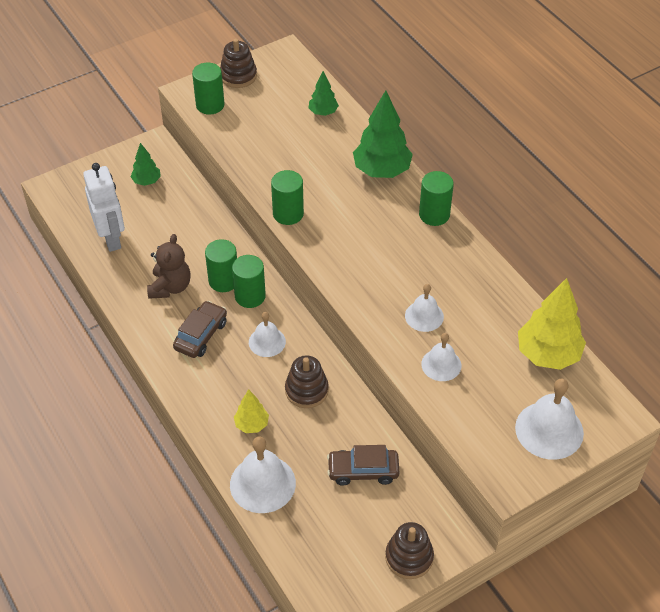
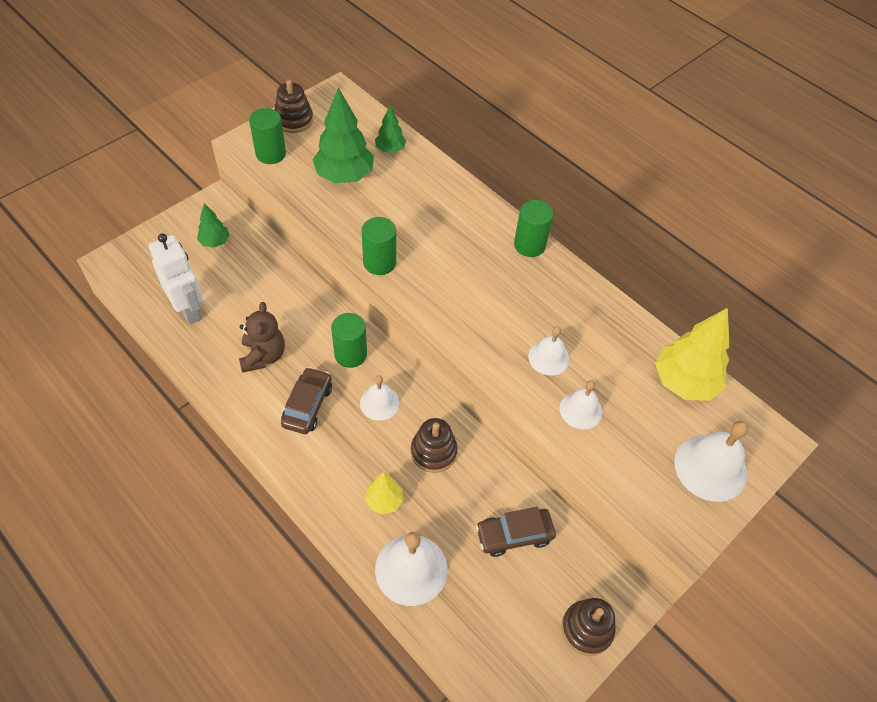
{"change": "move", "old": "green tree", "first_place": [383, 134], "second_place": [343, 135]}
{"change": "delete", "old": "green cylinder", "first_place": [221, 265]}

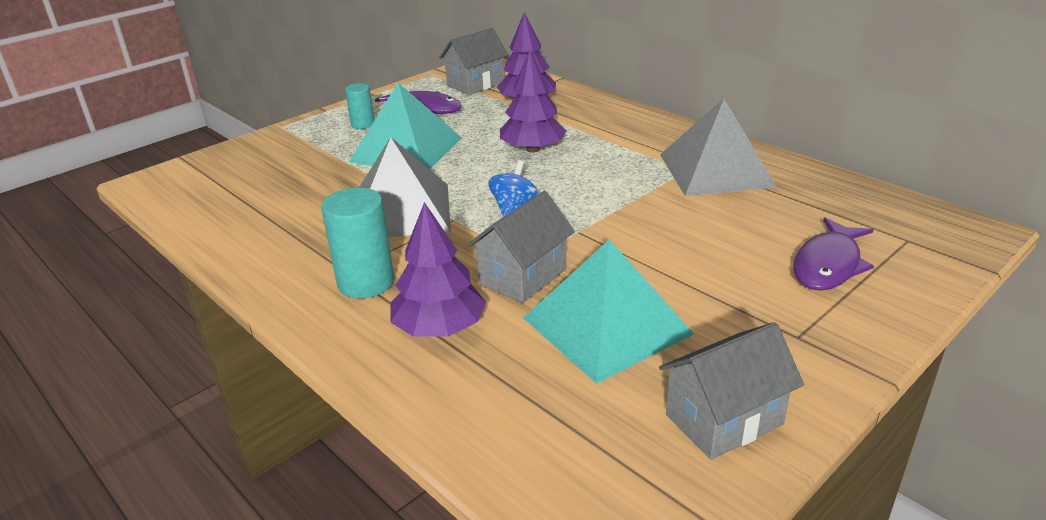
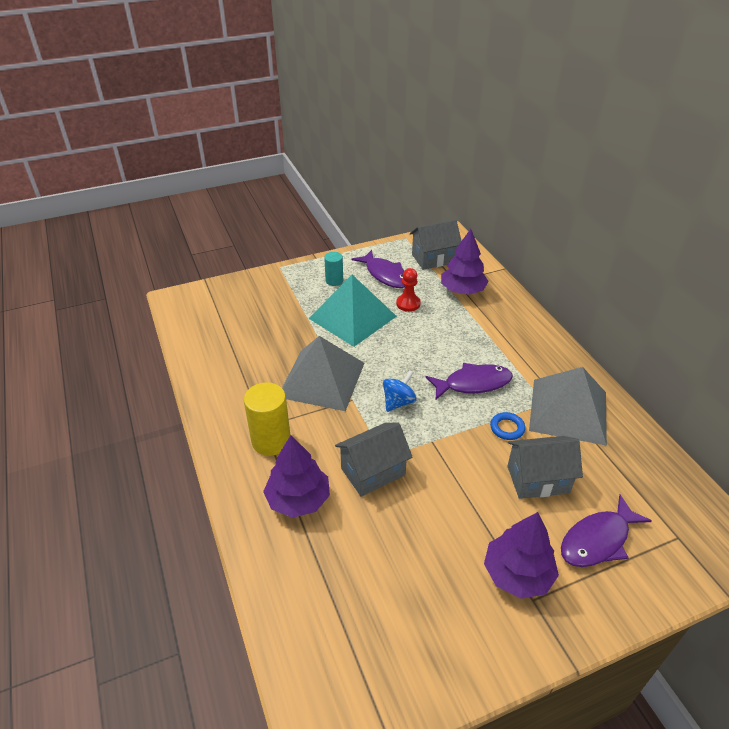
{"change": "move", "old": "purple tree", "first_place": [533, 101], "second_place": [521, 555]}
{"change": "recolor", "old": "turquoise cylinder", "new": "yellow cylinder", "first_place": [357, 243], "second_place": [267, 419]}
{"change": "delete", "old": "turquoise pyramid", "first_place": [608, 311]}
{"change": "move", "old": "grey house", "first_place": [731, 391], "second_place": [545, 467]}
{"change": "insert", "new": "red pawn", "second_place": [408, 290]}
{"change": "insert", "new": "purple fish", "second_place": [469, 381]}
{"change": "insert", "new": "blue ring", "second_place": [507, 426]}

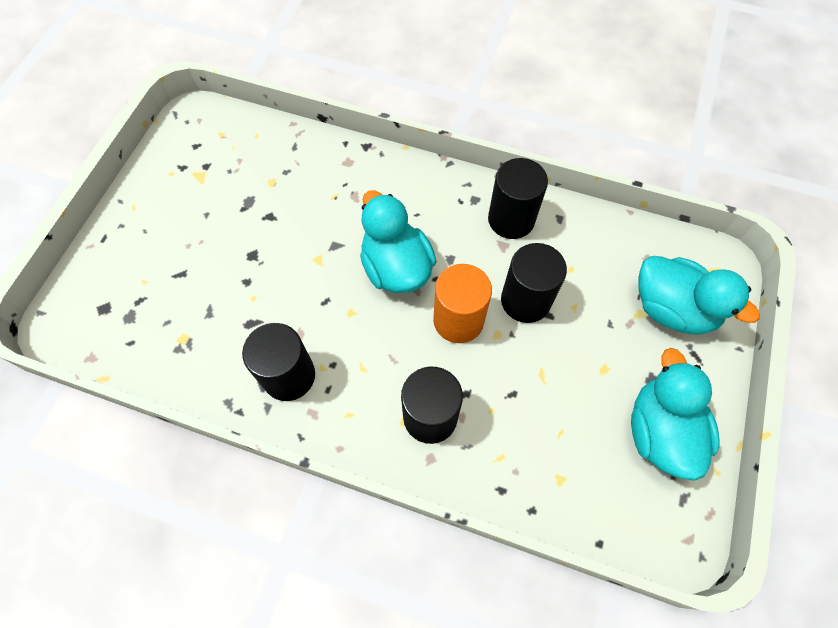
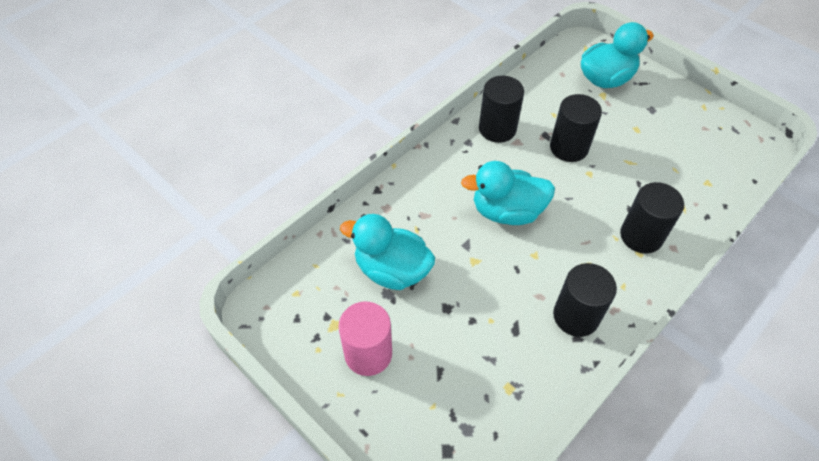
{"change": "delete", "old": "orange cylinder", "first_place": [462, 303]}
{"change": "move", "old": "turquoise duck", "first_place": [675, 414], "second_place": [387, 252]}
{"change": "insert", "new": "pink cylinder", "second_place": [365, 339]}

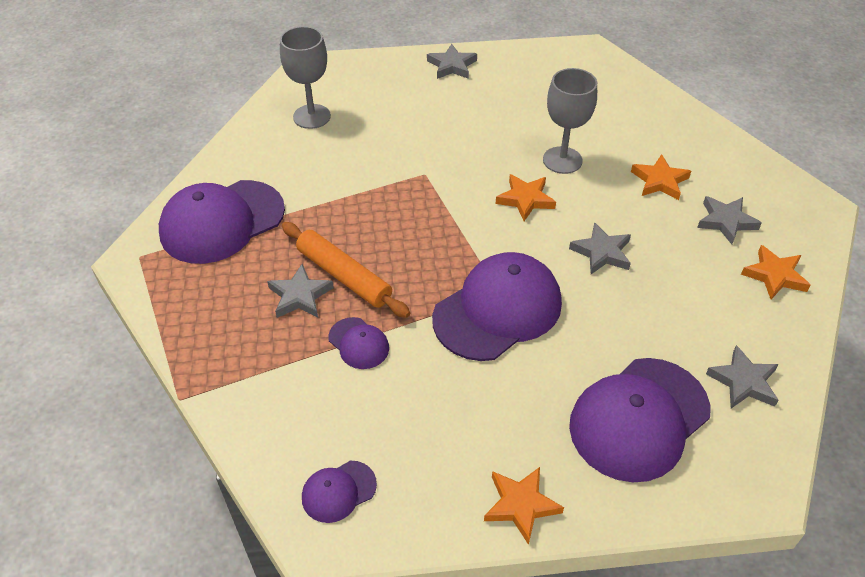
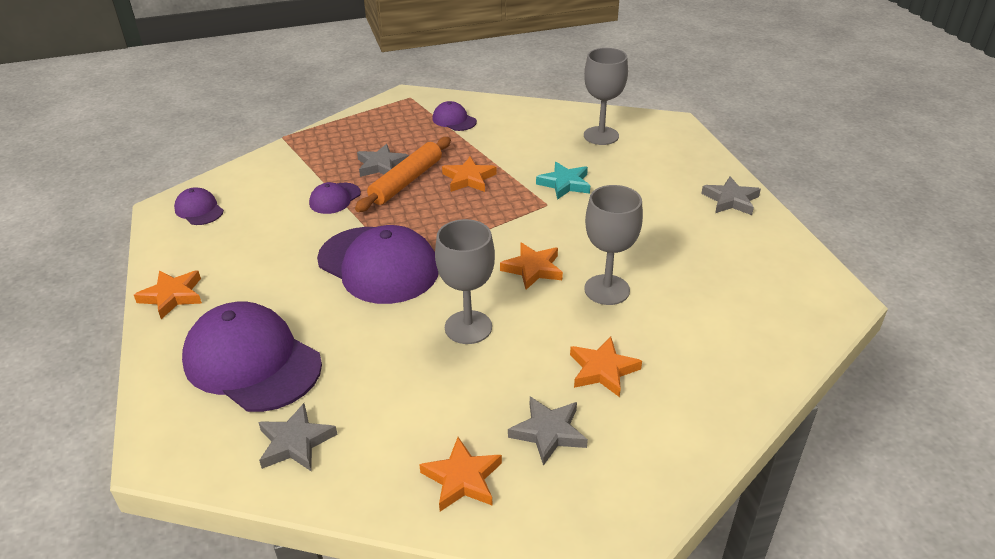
{"change": "resize", "old": "purple cap", "first_place": [222, 222], "second_place": [454, 116], "factor": 0.47}
{"change": "replace", "old": "grey star", "new": "grey goblet", "first_place": [600, 248], "second_place": [465, 281]}
{"change": "insert", "new": "orange star", "second_place": [469, 174]}
{"change": "insert", "new": "turquoise star", "second_place": [563, 181]}

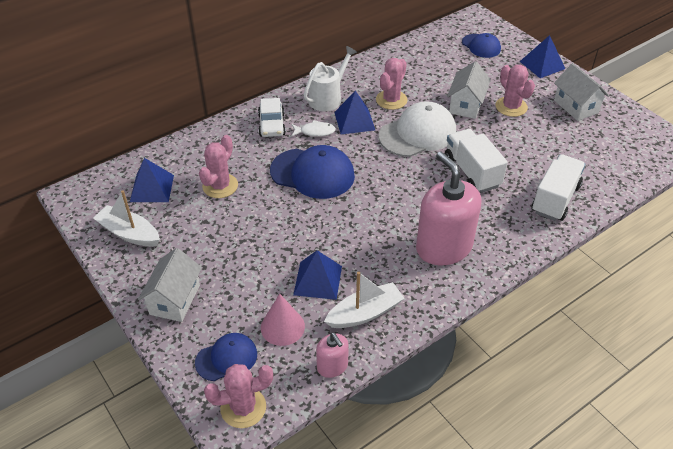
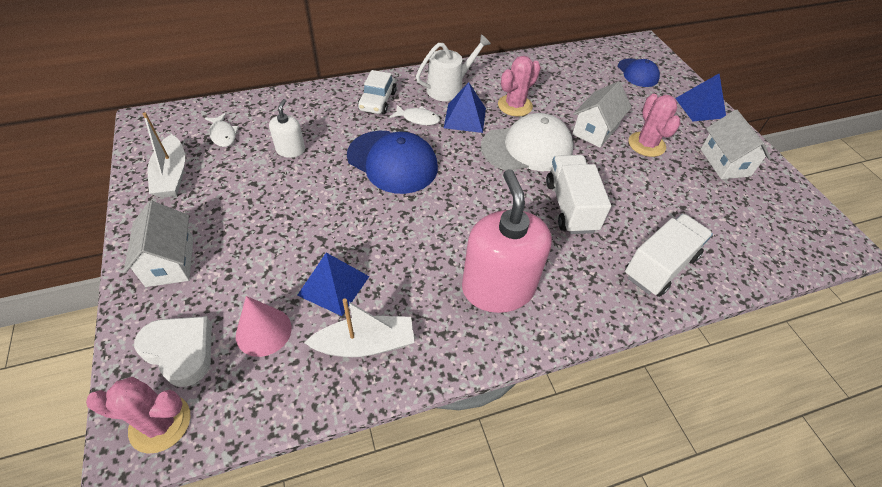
{"change": "replace", "old": "pink cactus", "new": "white soap dispenser", "first_place": [218, 166], "second_place": [287, 128]}
{"change": "replace", "old": "blue pyramid", "new": "white fish", "first_place": [152, 180], "second_place": [222, 130]}
{"change": "rotate", "old": "white boat", "first_place": [126, 218], "second_place": [164, 155], "degrees": -150}
{"change": "rotate", "old": "white house", "first_place": [170, 285], "second_place": [158, 244], "degrees": -45}
{"change": "replace", "old": "blue cap", "new": "white heart", "first_place": [226, 357], "second_place": [173, 351]}
{"change": "delete", "old": "pink soap dispenser", "first_place": [332, 355]}

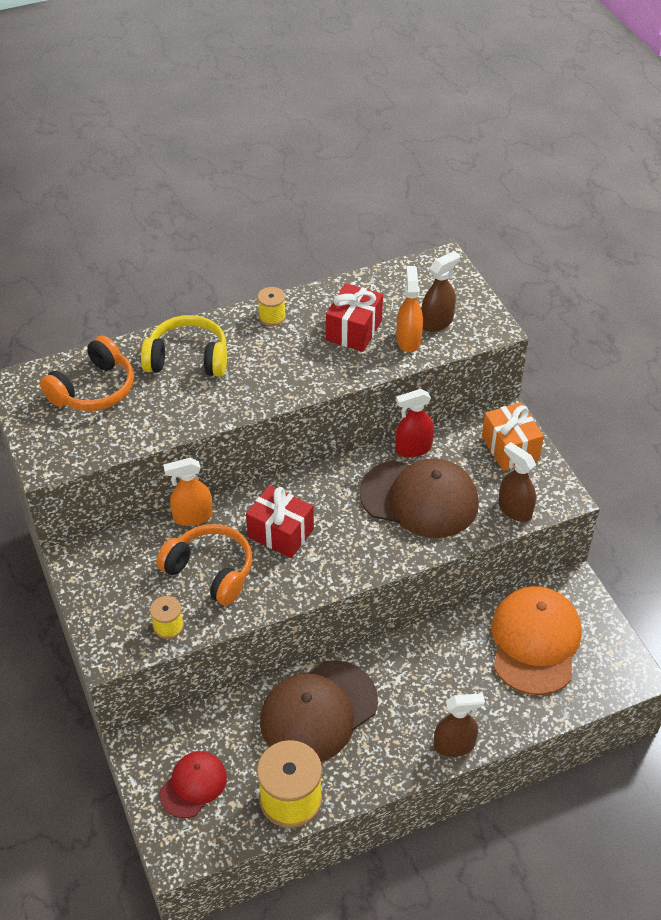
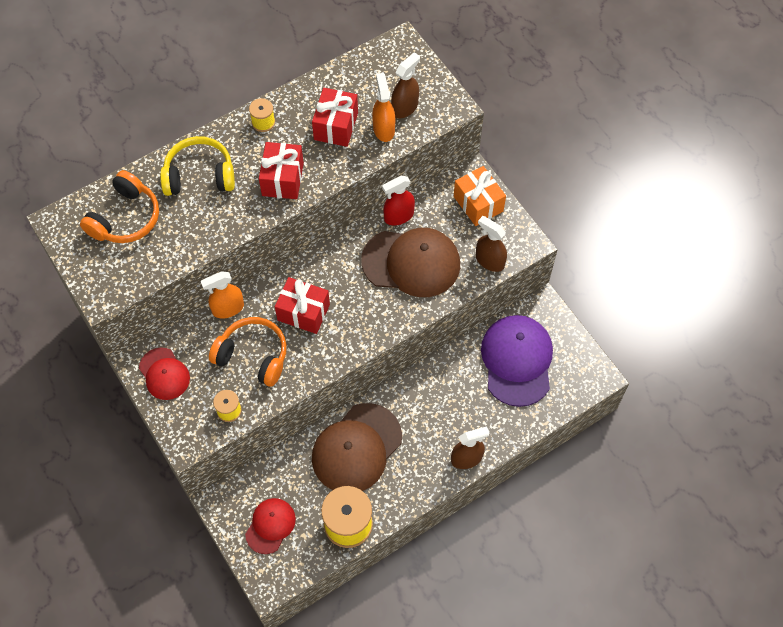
{"change": "recolor", "old": "orange cap", "new": "purple cap", "first_place": [536, 640], "second_place": [517, 361]}
{"change": "insert", "new": "red gift", "second_place": [281, 170]}
{"change": "insert", "new": "red cap", "second_place": [164, 373]}

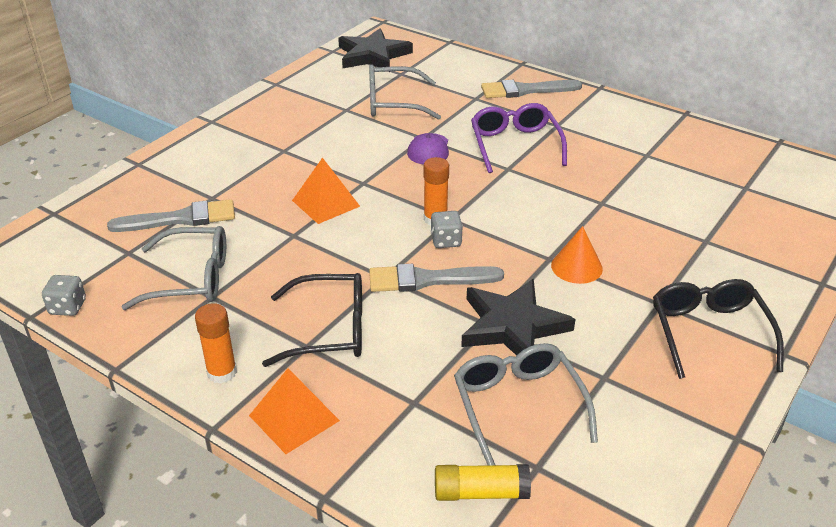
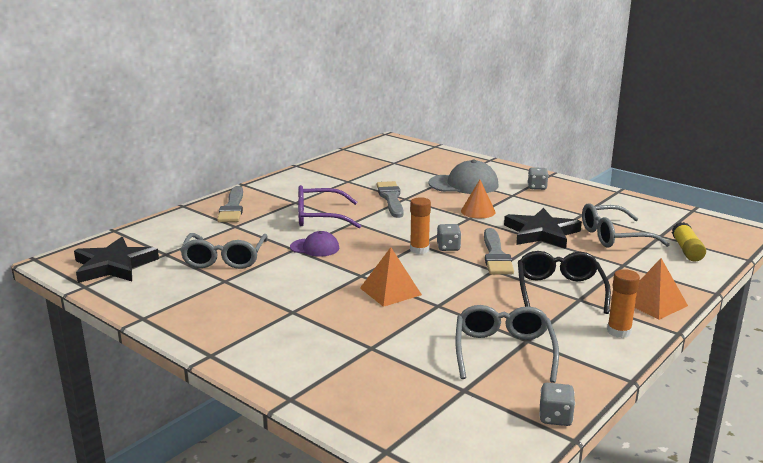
{"change": "move", "old": "grey brush", "first_place": [171, 215], "second_place": [390, 199]}
{"change": "replace", "old": "black glasses", "new": "grey dice", "first_place": [718, 329], "second_place": [538, 178]}
{"change": "insert", "new": "grey cap", "second_place": [463, 177]}

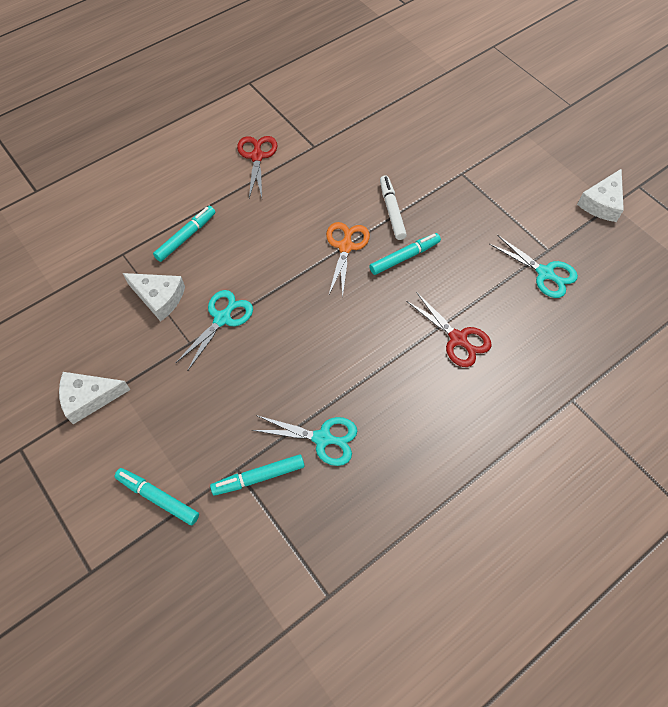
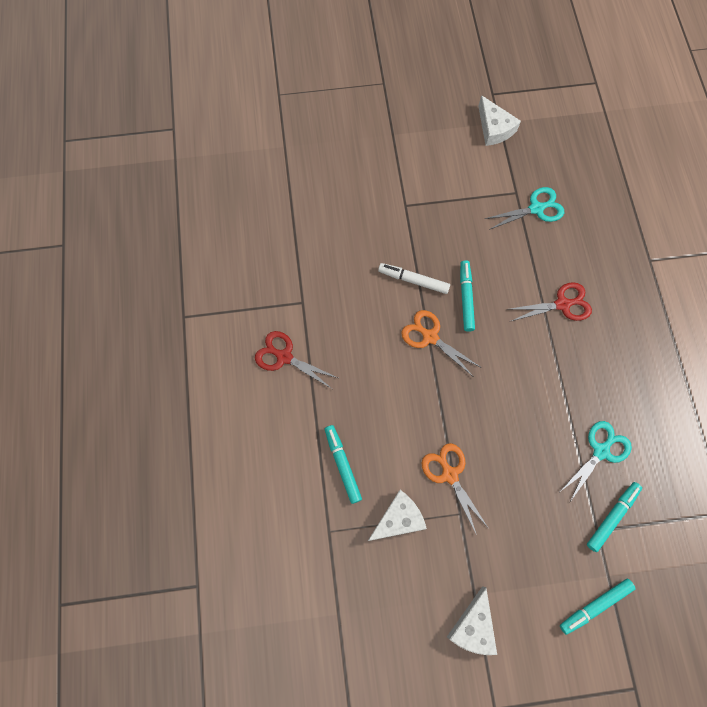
{"change": "recolor", "old": "turquoise scissors", "new": "orange scissors", "first_place": [214, 330], "second_place": [455, 489]}
{"change": "rotate", "old": "turquoise marker", "first_place": [257, 475], "second_place": [614, 517], "degrees": -150}

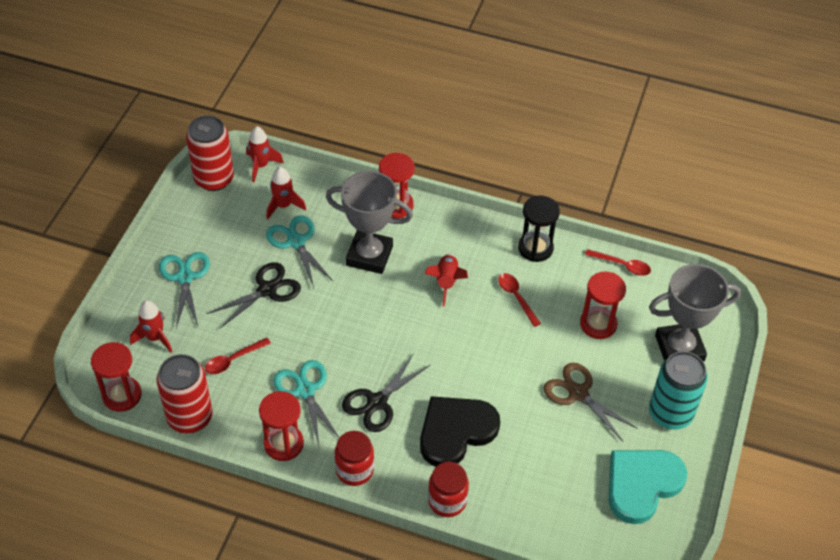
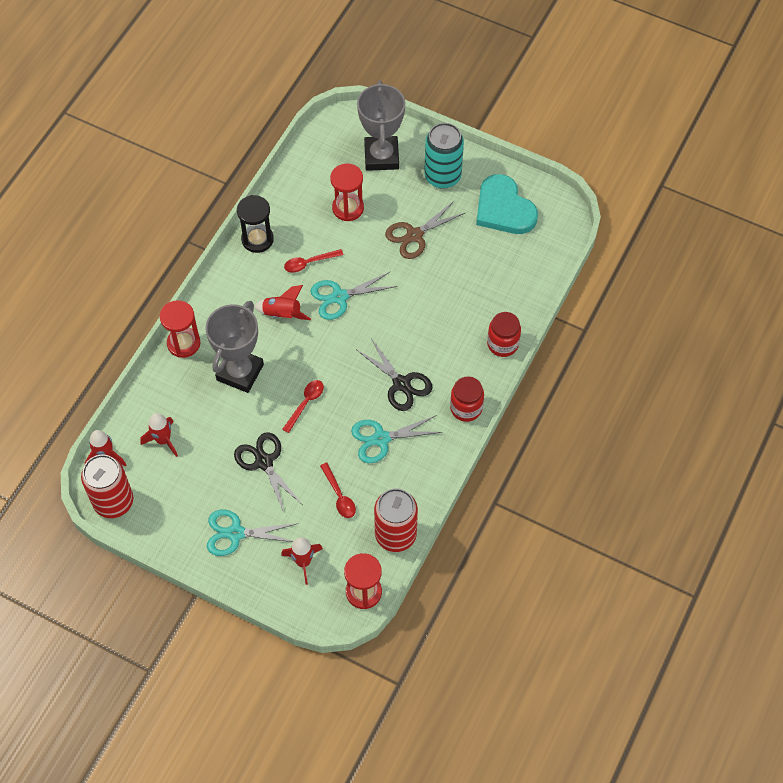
{"change": "move", "old": "turquoise scissors", "first_place": [299, 251], "second_place": [353, 295]}
{"change": "move", "old": "red spoon", "first_place": [618, 262], "second_place": [303, 406]}
{"change": "delete", "old": "red hourglass", "first_place": [281, 426]}
{"change": "delete", "old": "black heart", "first_place": [460, 431]}

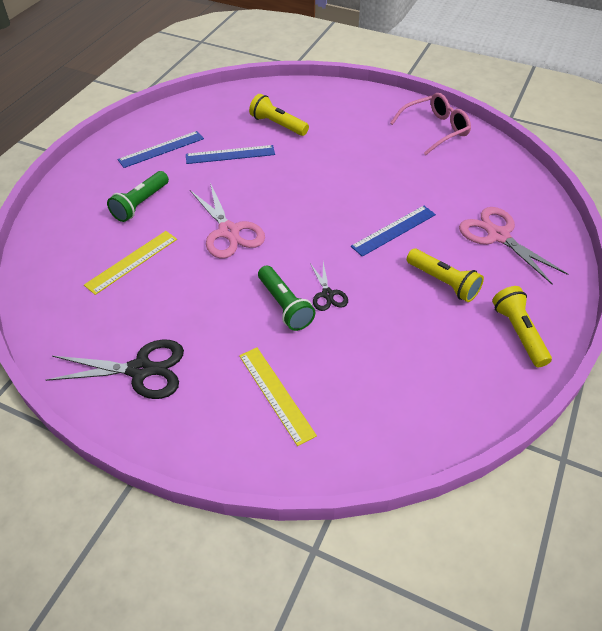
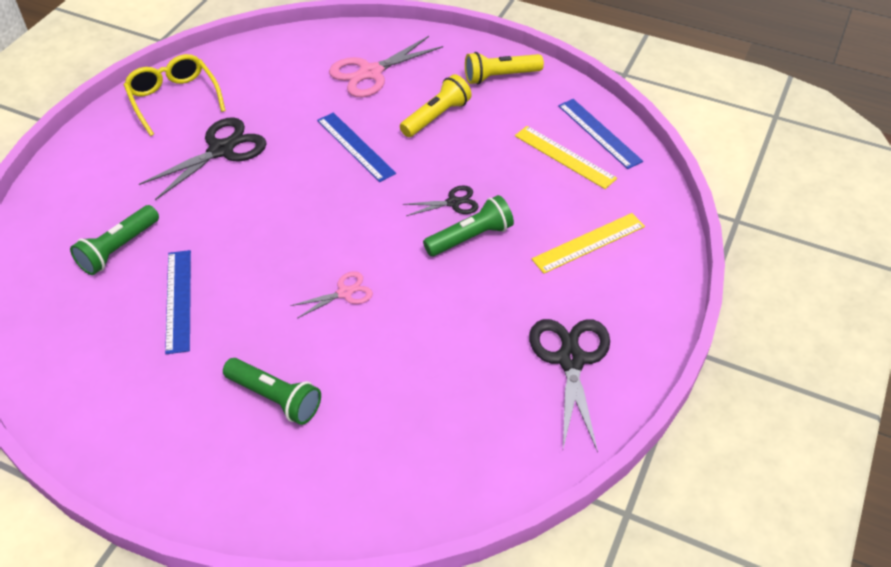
{"change": "recolor", "old": "pink glasses", "new": "yellow glasses", "first_place": [430, 124], "second_place": [175, 95]}
{"change": "recolor", "old": "yellow flashlight", "new": "green flashlight", "first_place": [279, 115], "second_place": [114, 240]}
{"change": "move", "old": "blue ruler", "first_place": [160, 149], "second_place": [600, 134]}
{"change": "resize", "old": "pink scissors", "first_place": [227, 220], "second_place": [331, 294], "factor": 0.55}
{"change": "move", "old": "yellow ruler", "first_place": [130, 263], "second_place": [566, 157]}
{"change": "insert", "new": "black scissors", "second_place": [203, 158]}

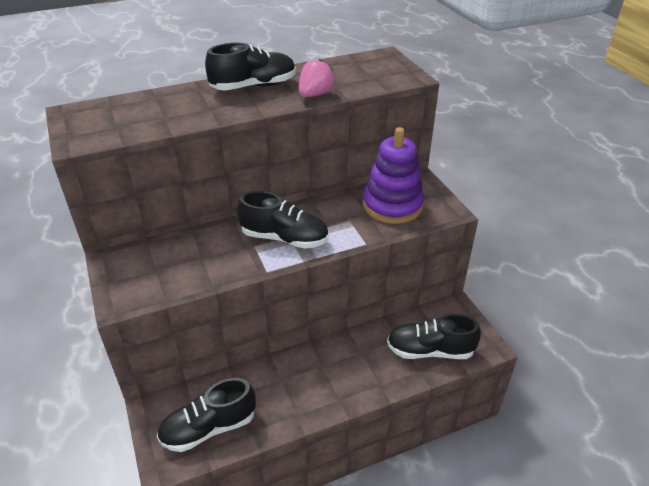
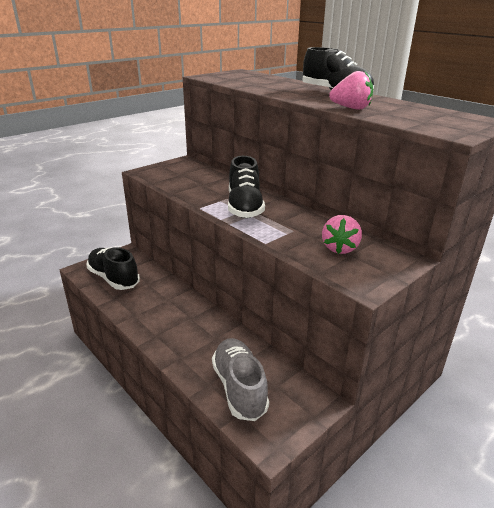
{"change": "replace", "old": "purple stacking toy", "new": "pink strawberry", "first_place": [393, 175], "second_place": [342, 234]}
{"change": "recolor", "old": "black shoe", "new": "grey shoe", "first_place": [434, 336], "second_place": [240, 379]}

